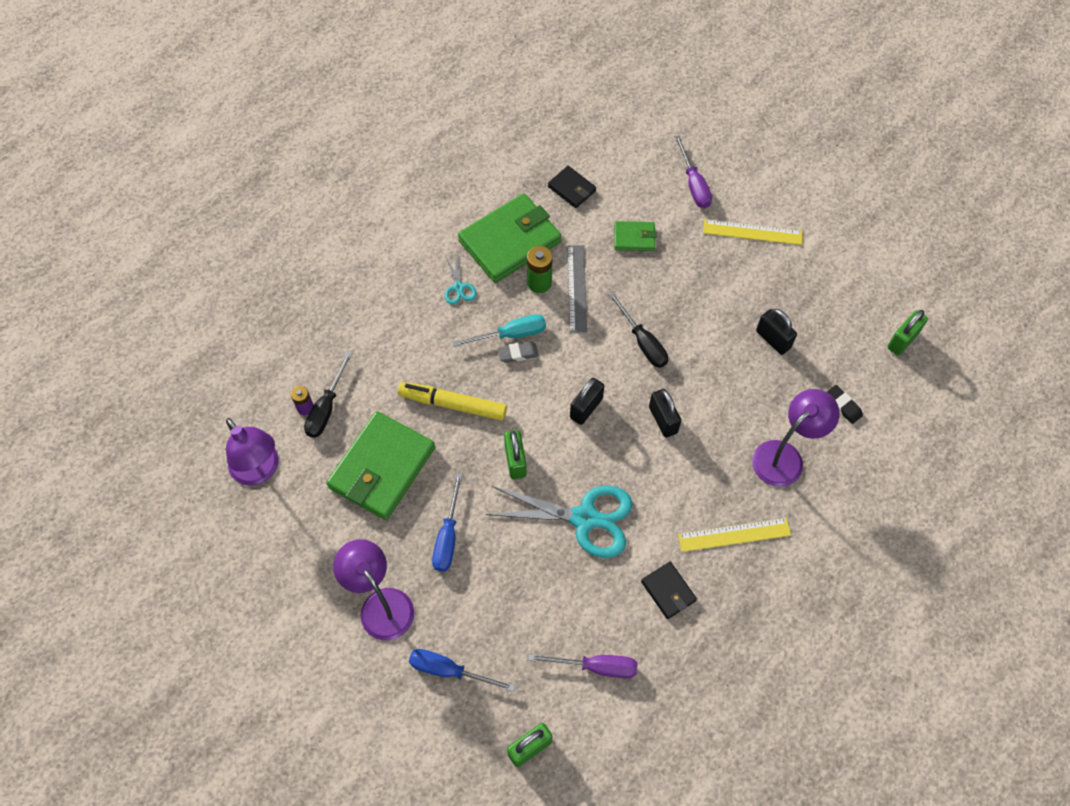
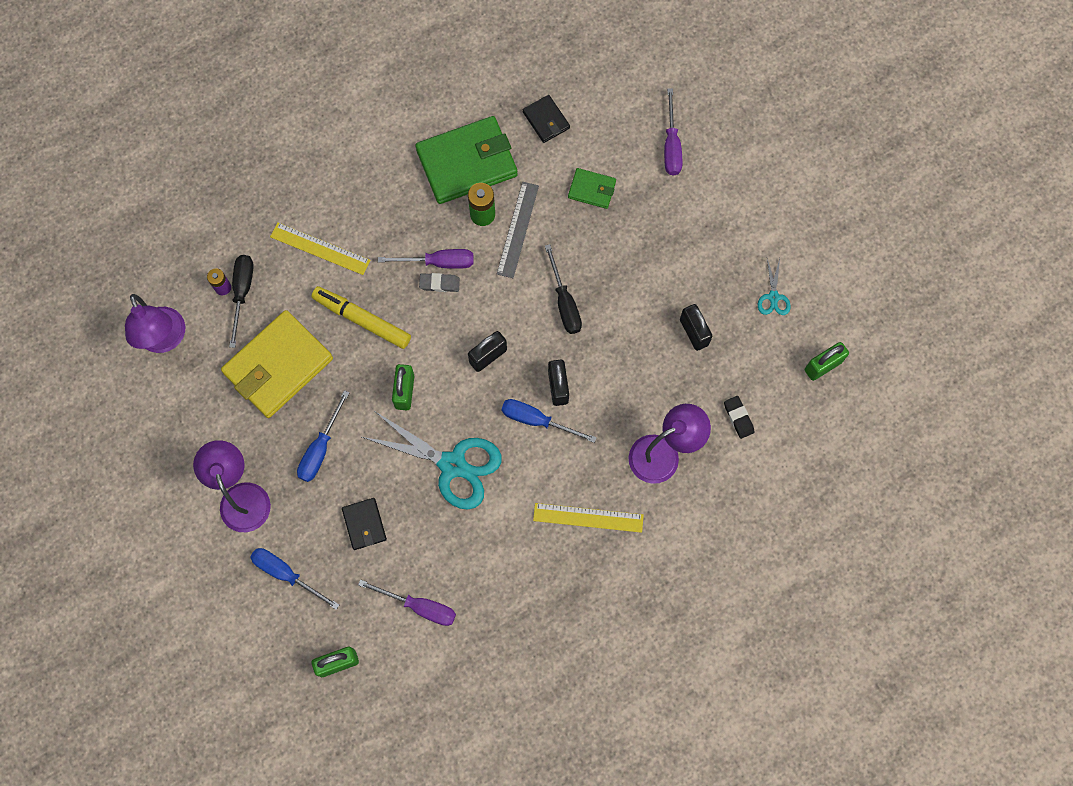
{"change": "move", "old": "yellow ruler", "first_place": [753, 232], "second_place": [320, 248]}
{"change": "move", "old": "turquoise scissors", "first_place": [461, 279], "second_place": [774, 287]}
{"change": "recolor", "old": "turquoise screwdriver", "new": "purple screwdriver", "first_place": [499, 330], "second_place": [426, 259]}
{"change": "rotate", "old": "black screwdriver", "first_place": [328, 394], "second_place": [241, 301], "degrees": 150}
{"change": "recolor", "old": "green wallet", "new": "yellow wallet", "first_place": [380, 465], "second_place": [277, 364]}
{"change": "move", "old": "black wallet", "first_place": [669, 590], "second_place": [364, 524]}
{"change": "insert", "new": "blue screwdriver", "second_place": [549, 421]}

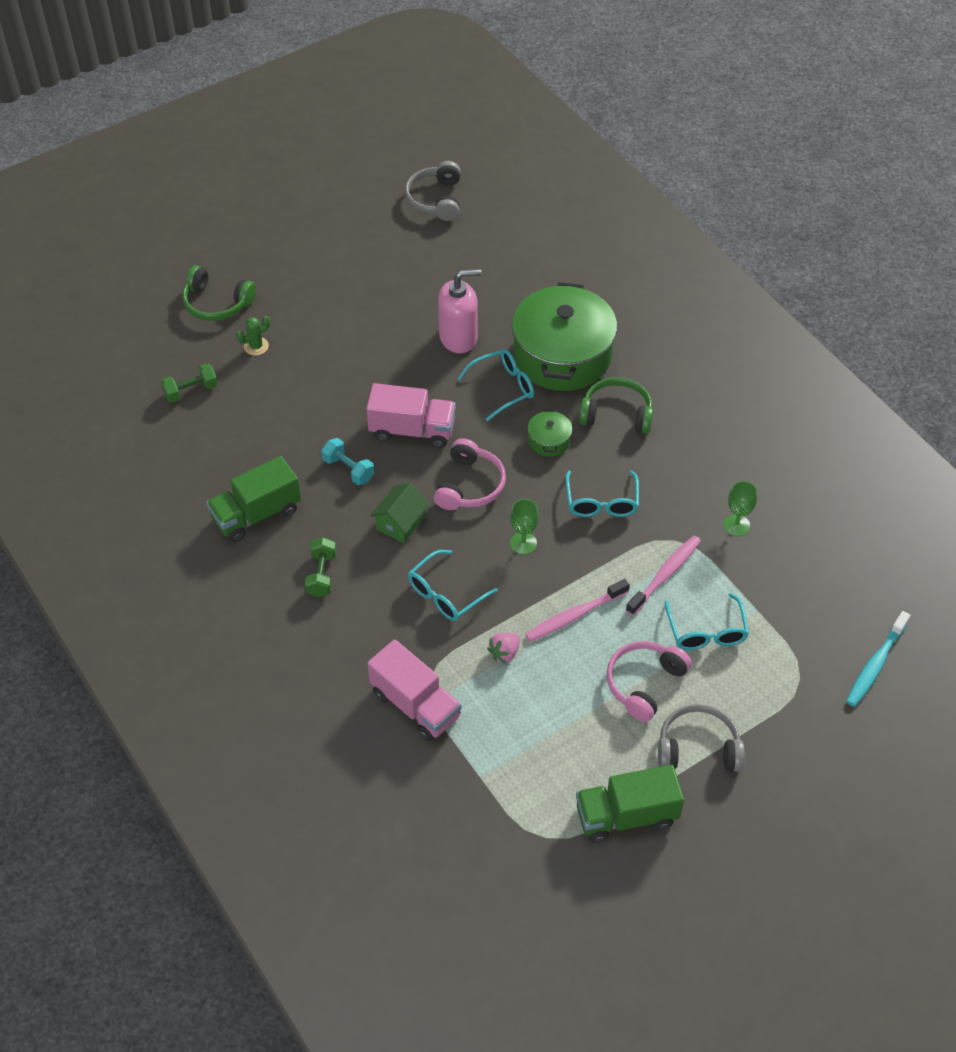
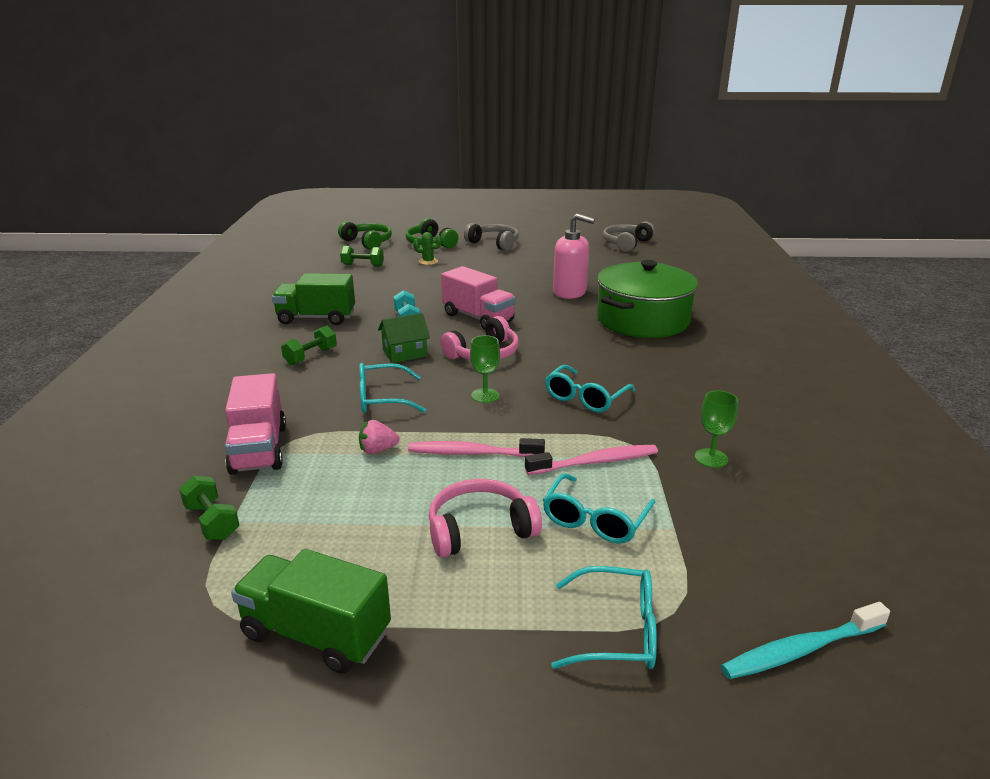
{"change": "move", "old": "turquoise glasses", "first_place": [495, 385], "second_place": [604, 617]}
{"change": "move", "old": "green headphones", "first_place": [616, 405], "second_place": [365, 235]}
{"change": "delete", "old": "green pot", "first_place": [550, 433]}
{"change": "move", "old": "grey headphones", "first_place": [701, 738], "second_place": [491, 237]}
{"change": "insert", "new": "green dumbbell", "second_place": [209, 507]}

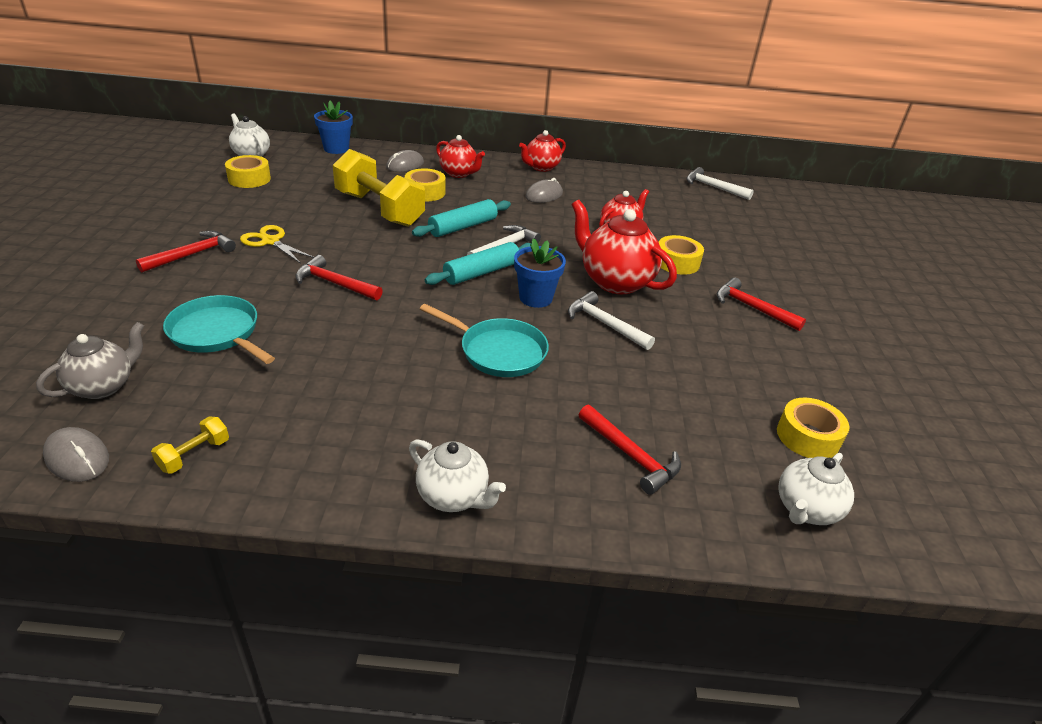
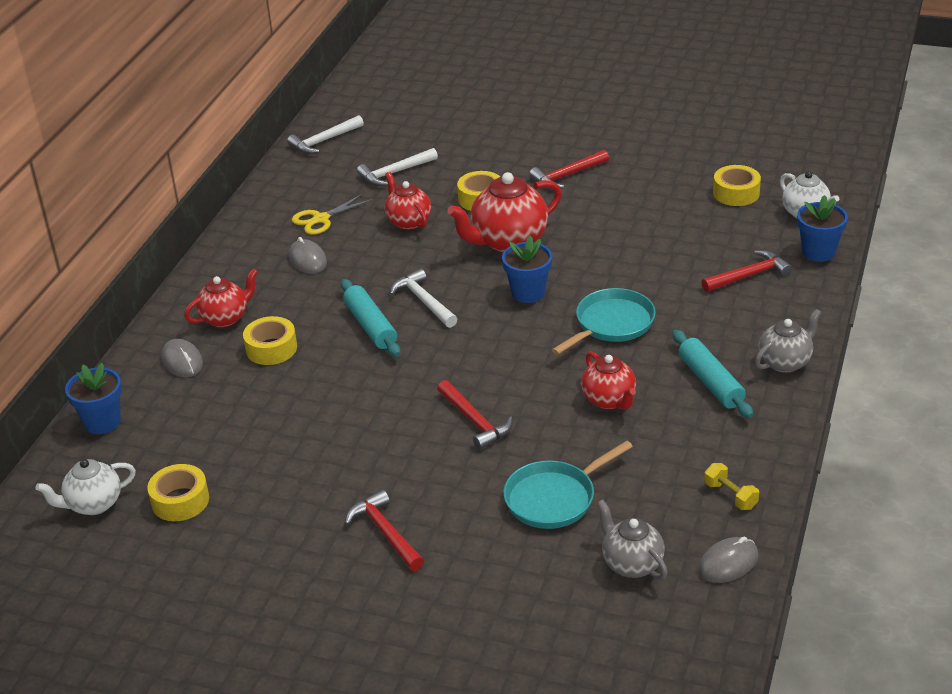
{"change": "move", "old": "red teapot", "first_place": [542, 151], "second_place": [608, 380]}
{"change": "delete", "old": "yellow dumbbell", "first_place": [379, 188]}
{"change": "move", "old": "yellow scissors", "first_place": [277, 244], "second_place": [332, 214]}
{"change": "move", "old": "turquoise rolling pin", "first_place": [478, 263], "second_place": [712, 374]}
{"change": "rotate", "old": "red hammer", "first_place": [339, 277], "second_place": [475, 415], "degrees": -75}
{"change": "move", "old": "white hammer", "first_place": [611, 320], "second_place": [397, 167]}
{"change": "recolor", "old": "white teapot", "new": "grey teapot", "first_place": [457, 475], "second_place": [788, 341]}
{"change": "insert", "new": "blue flower pot", "second_place": [822, 228]}

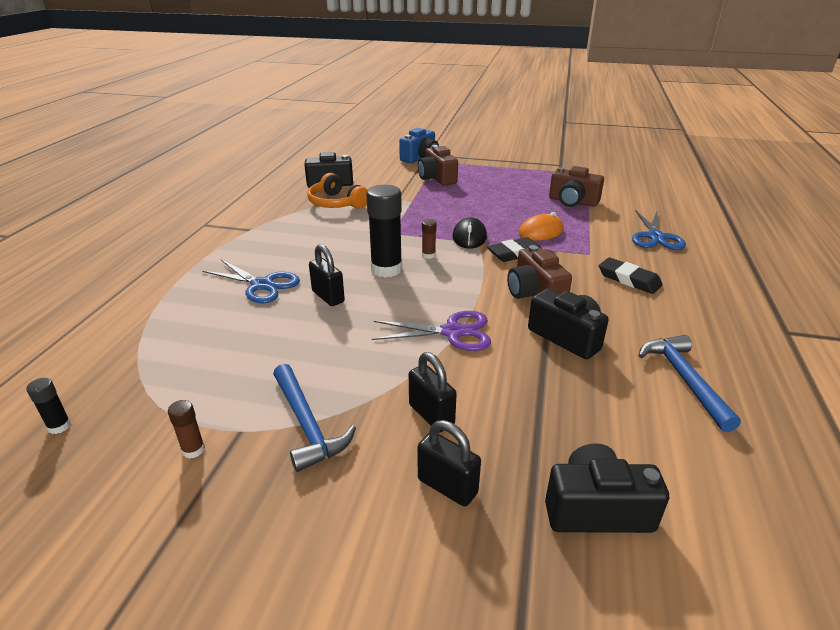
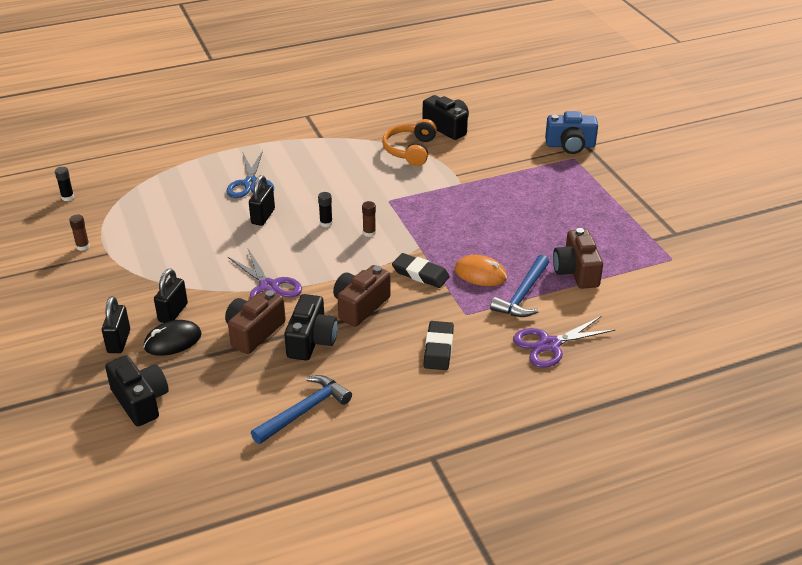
{"change": "move", "old": "brown camera", "first_place": [438, 165], "second_place": [255, 322]}
{"change": "resize", "old": "black glue stick", "first_place": [384, 231], "second_place": [325, 209], "factor": 0.46}
{"change": "recolor", "old": "blue scissors", "new": "purple scissors", "first_place": [659, 230], "second_place": [564, 342]}
{"change": "move", "old": "black mouse", "first_place": [470, 233], "second_place": [173, 338]}
{"change": "move", "old": "blue hammer", "first_place": [314, 418], "second_place": [519, 286]}

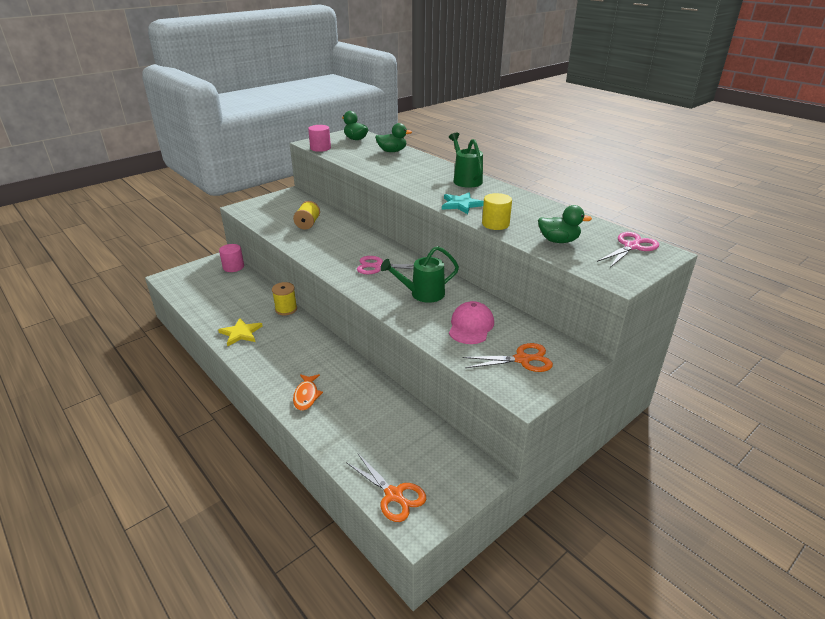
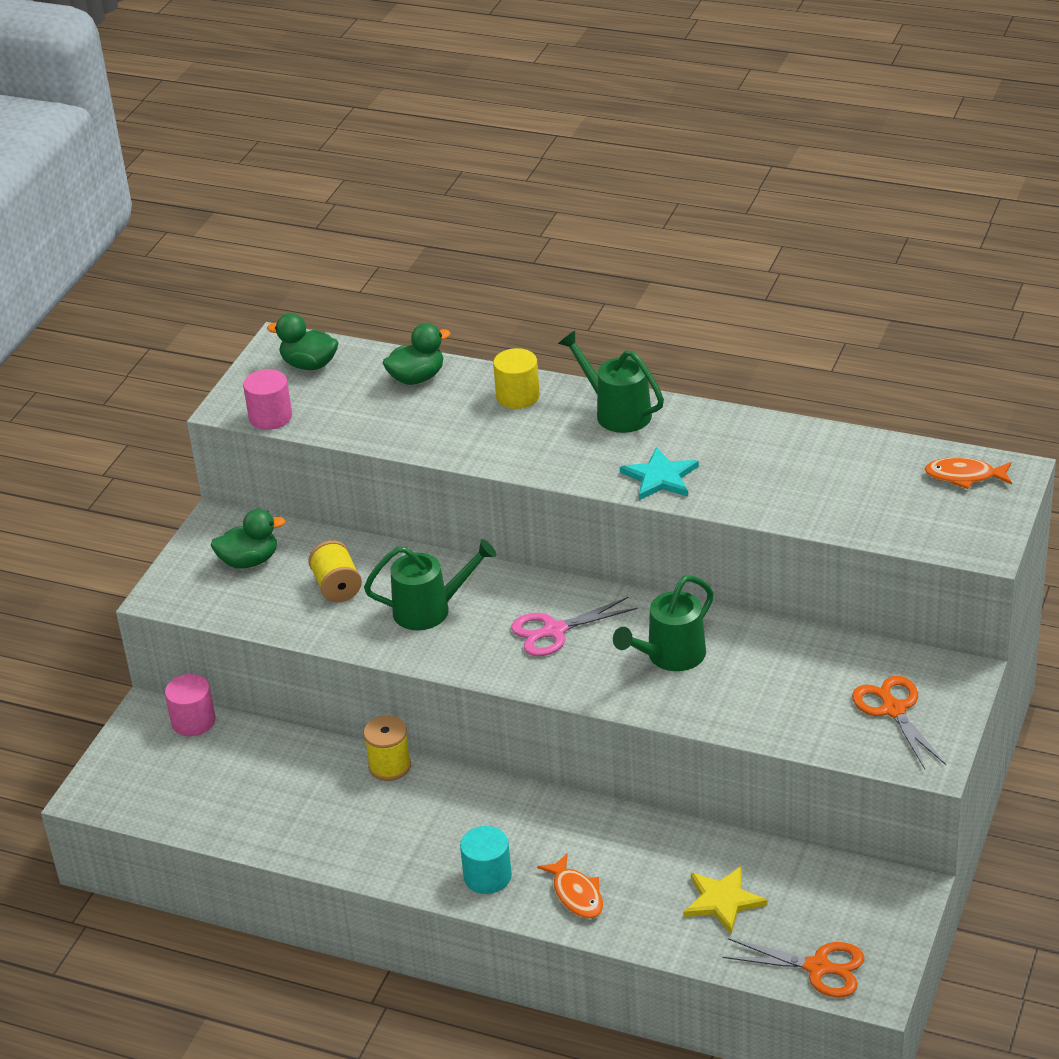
{"change": "move", "old": "yellow cylinder", "first_place": [497, 211], "second_place": [516, 378]}
{"change": "move", "old": "green duck", "first_place": [565, 224], "second_place": [248, 539]}
{"change": "replace", "old": "pink scissors", "new": "orange fish", "first_place": [628, 249], "second_place": [968, 473]}
{"change": "delete", "old": "pink cap", "first_place": [471, 322]}
{"change": "move", "old": "yellow star", "first_place": [240, 332], "second_place": [725, 900]}
{"change": "rotate", "old": "orange scissors", "first_place": [507, 357], "second_place": [899, 722], "degrees": -75}
{"change": "insert", "new": "green watering can", "second_place": [430, 584]}
{"change": "insert", "new": "turquoise cylinder", "second_place": [486, 860]}

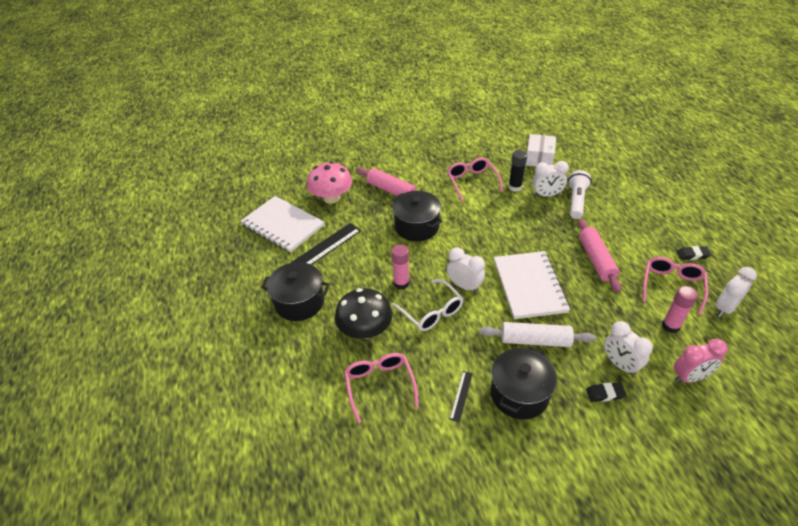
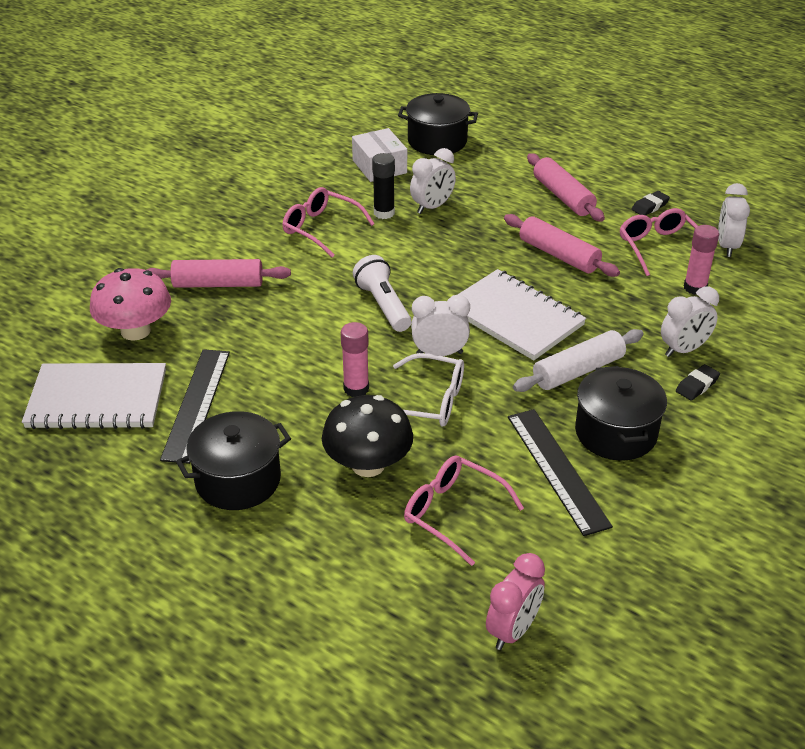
{"change": "move", "old": "white flashlight", "first_place": [579, 194], "second_place": [382, 293]}
{"change": "move", "old": "black pot", "first_place": [417, 216], "second_place": [438, 124]}
{"change": "rotate", "old": "white clock", "first_place": [628, 348], "second_place": [690, 322], "degrees": -45}
{"change": "move", "old": "pink clock", "first_place": [701, 361], "second_place": [515, 601]}
{"change": "resize", "old": "black ruler", "first_place": [461, 396], "second_place": [560, 472], "factor": 2.1}
{"change": "insert", "new": "pink rolling pin", "second_place": [566, 187]}

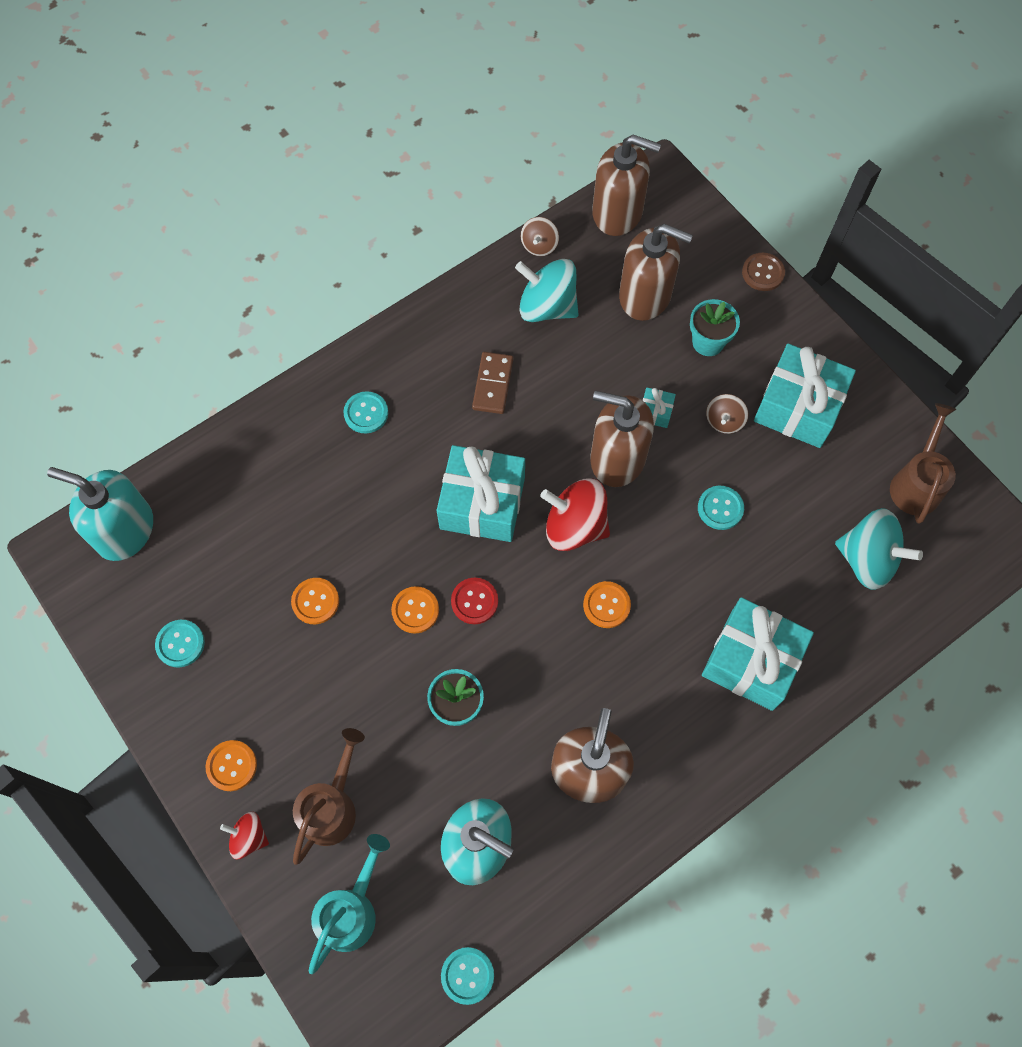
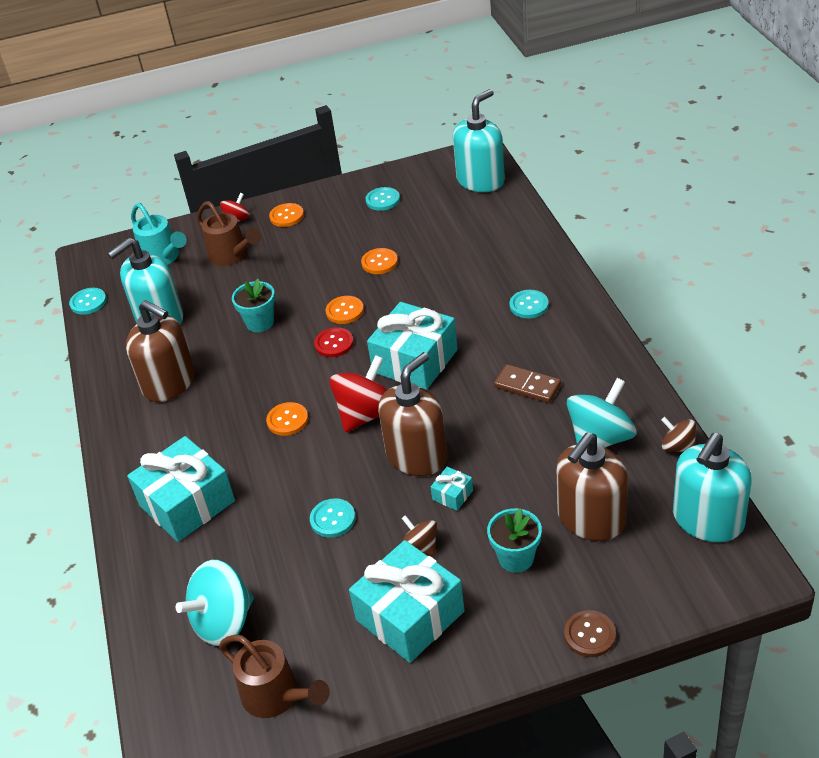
{"change": "recolor", "old": "brown soap dispenser", "new": "turquoise soap dispenser", "first_place": [626, 185], "second_place": [712, 487]}

